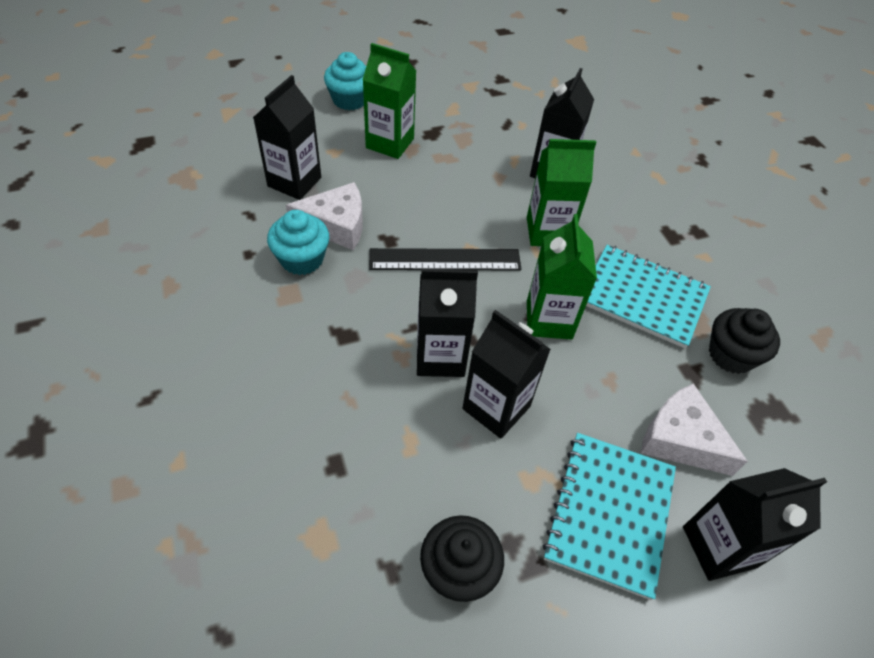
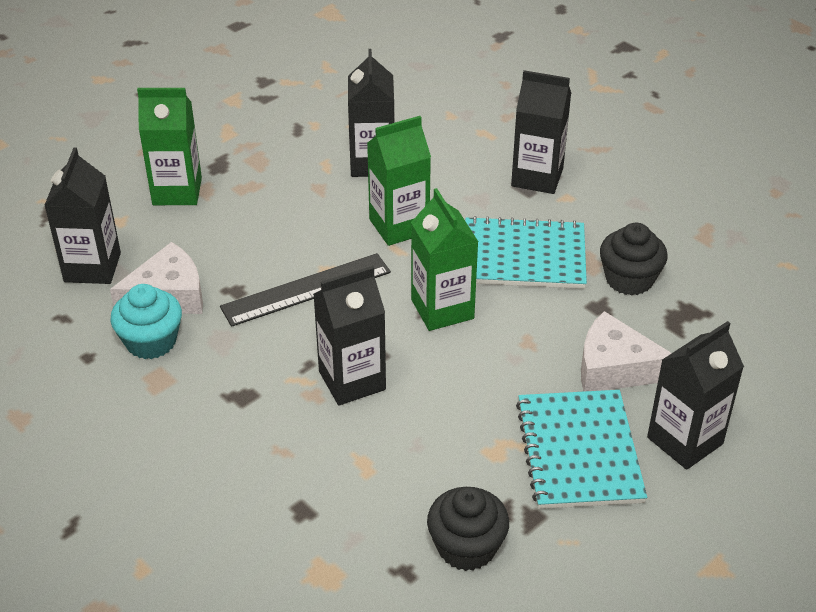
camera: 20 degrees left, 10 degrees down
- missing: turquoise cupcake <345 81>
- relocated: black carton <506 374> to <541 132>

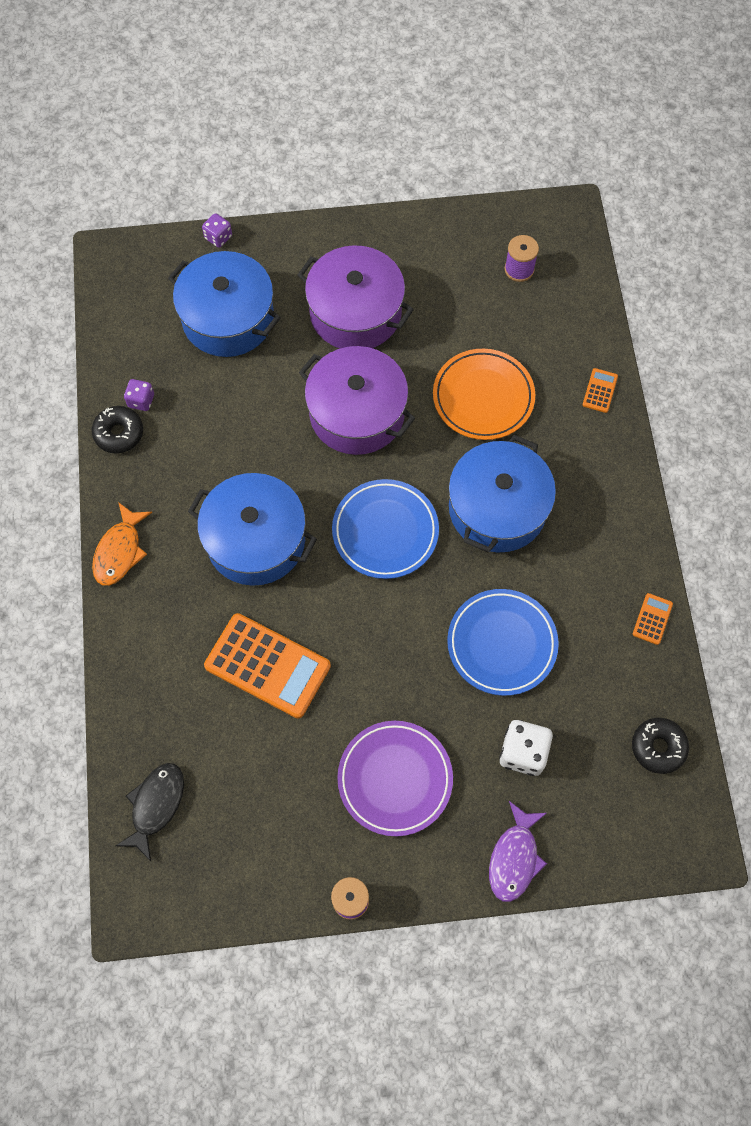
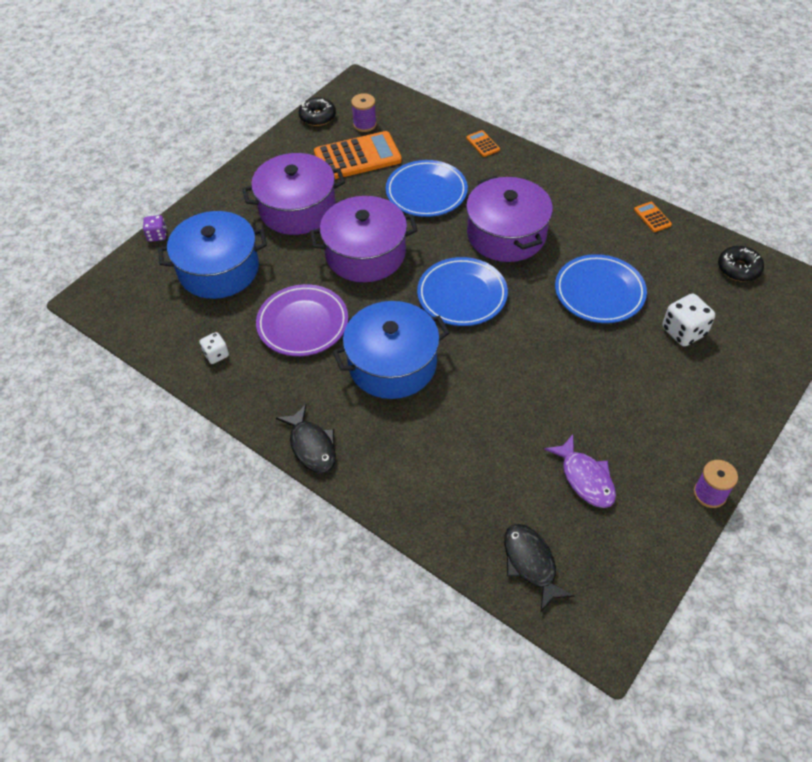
camera: 45 degrees left, 15 degrees down
- colour: orange plate <484 394> to blue plate <427 188>
- colour: purple dice <139 395> to white dice <214 348>
- relocated: black donut <117 429> to <317 111>
- colour: blue pot <502 493> to purple pot <509 218>
- colour: orange fish <122 544> to black fish <306 439>
- relocated: orange calculator <267 666> to <358 155>
- relocated: purple plate <395 779> to <302 320>
- relocated: purple fish <518 851> to <580 471>

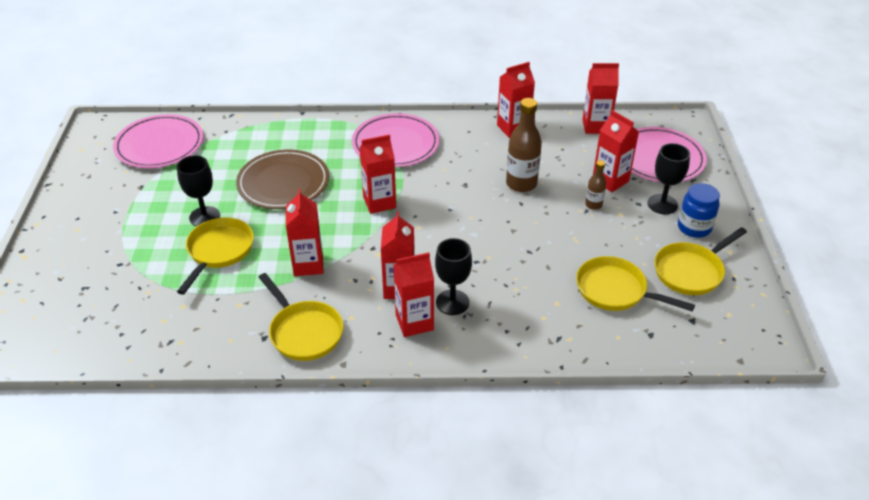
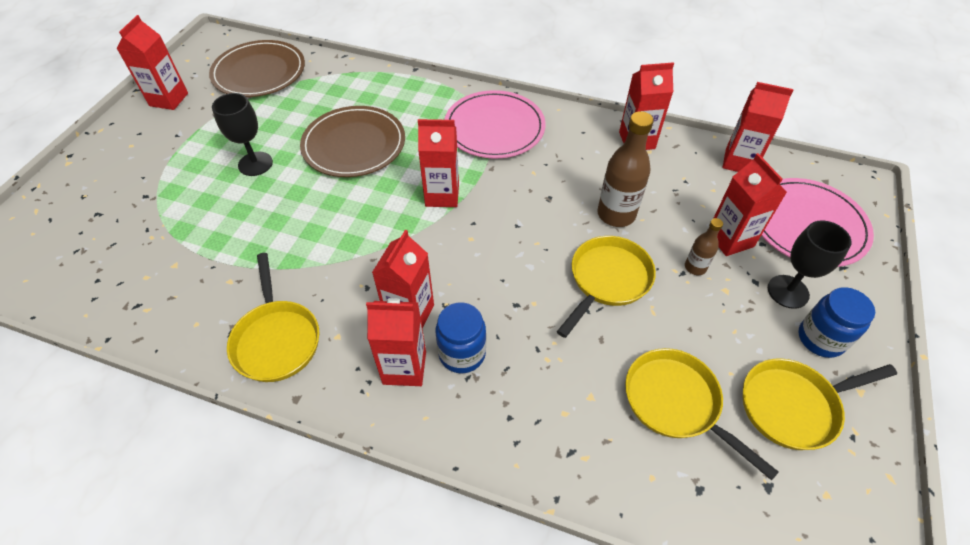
camera: 20 degrees right, 10 degrees up
- colour: pink plate <158 141> to brown plate <257 68>
- relocated: red carton <305 232> to <152 62>
- relocated: yellow pan <215 256> to <606 287>
- exchanged: black goblet <453 276> to blue jar <460 337>

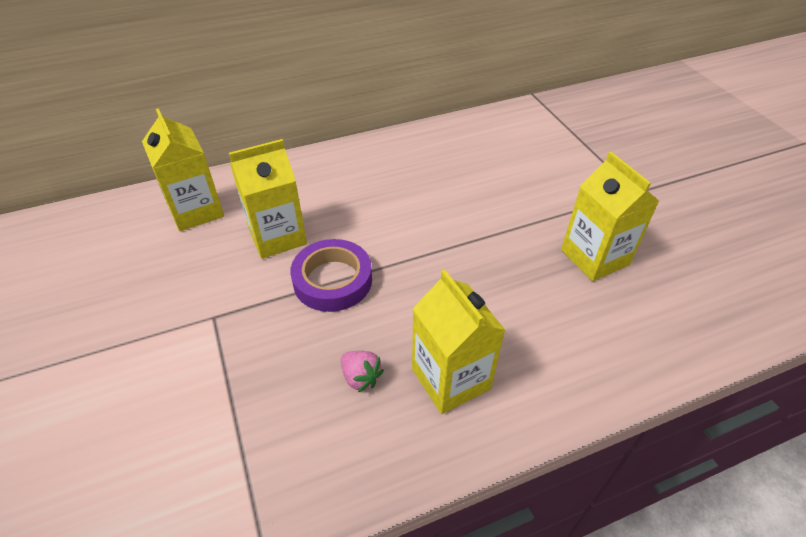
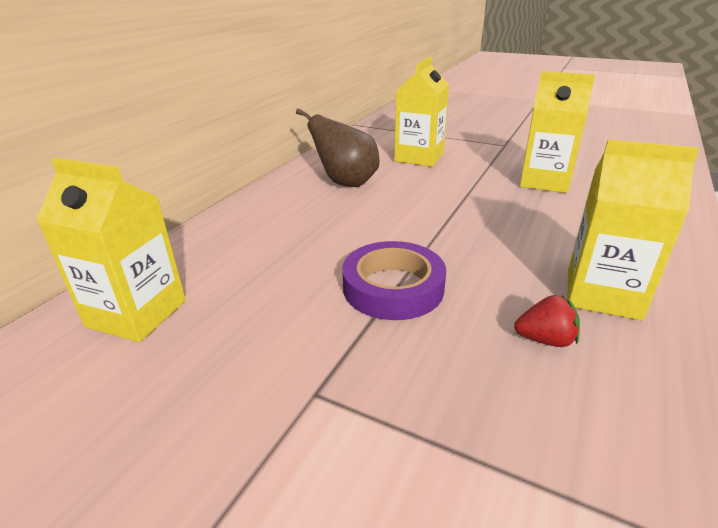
camera: 40 degrees left, 15 degrees down
- relocated: yellow carton <268 199> to <421 112>
- colour: pink strawberry <362 371> to red strawberry <547 321>
- appeared: brown pear <337 147>

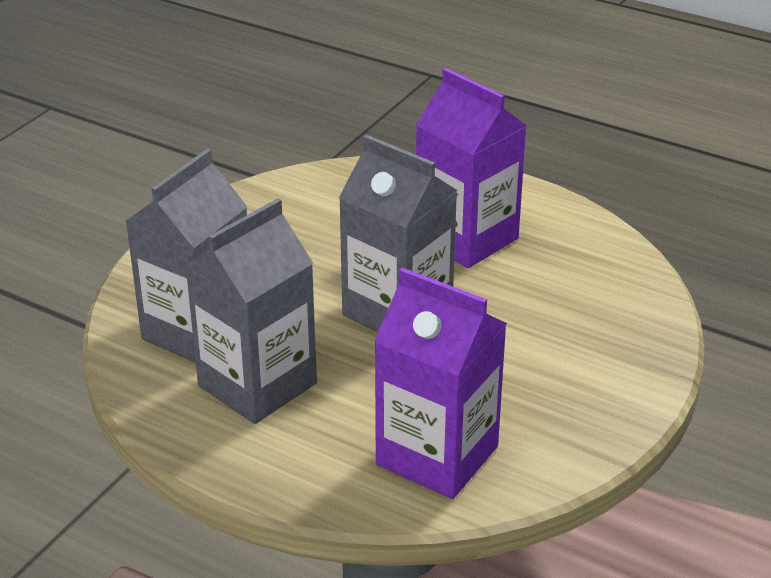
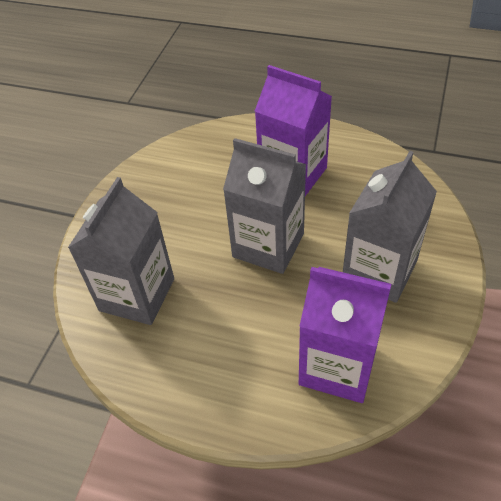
camera: 10 degrees left, 15 degrees up
- relocated: grey carton <251 311> to <390 227>

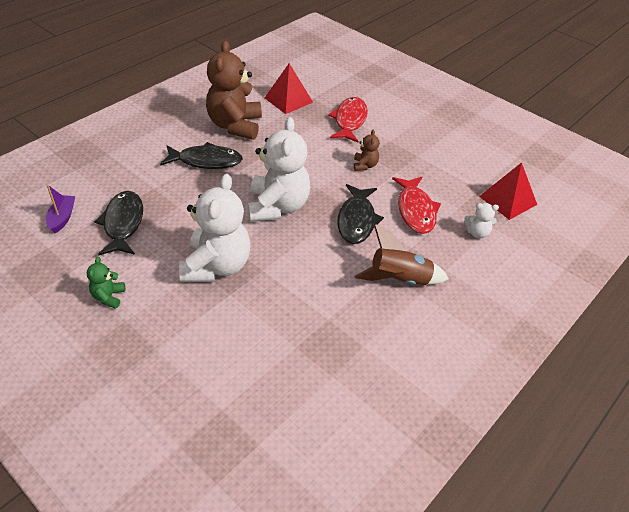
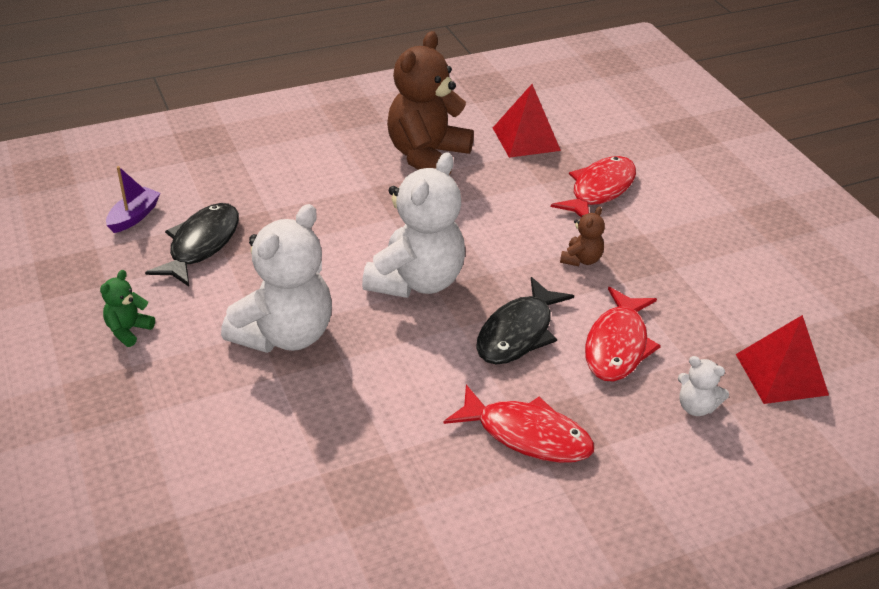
camera: 25 degrees right, 5 degrees down
- missing: black fish <201 155>
- exchanged: brown rocket <401 254> to red fish <518 424>

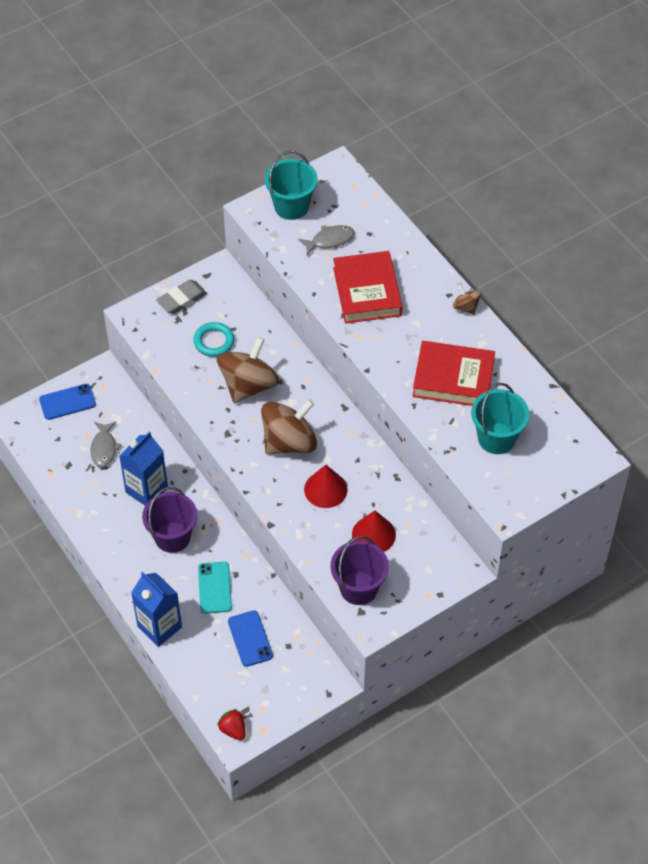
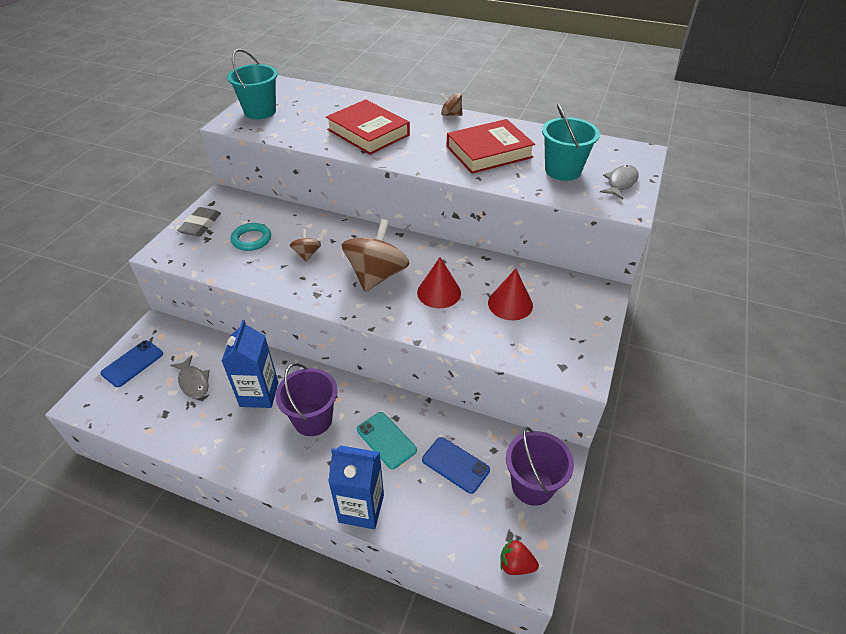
camera: 35 degrees left, 10 degrees down
- relocated: grey fish <326 240> to <619 182>
- size: brown spinning top <248 370> = <305 245> x0.47
- relocated: purple bucket <360 570> to <540 466>

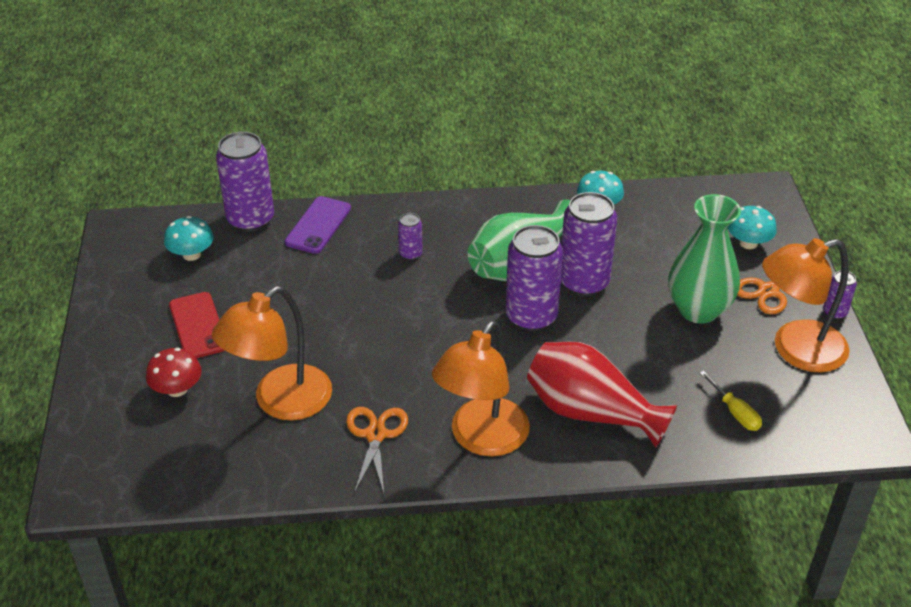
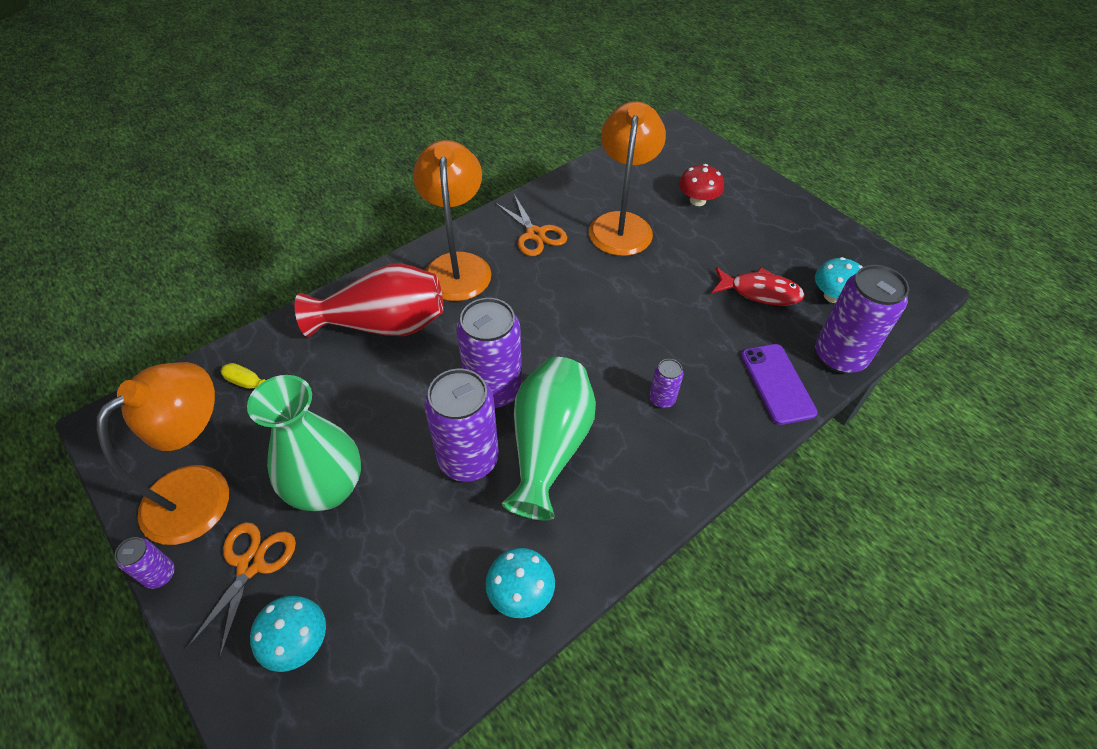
camera: 145 degrees right, 10 degrees up
- missing: red phone <197 325>
- appeared: red fish <758 286>

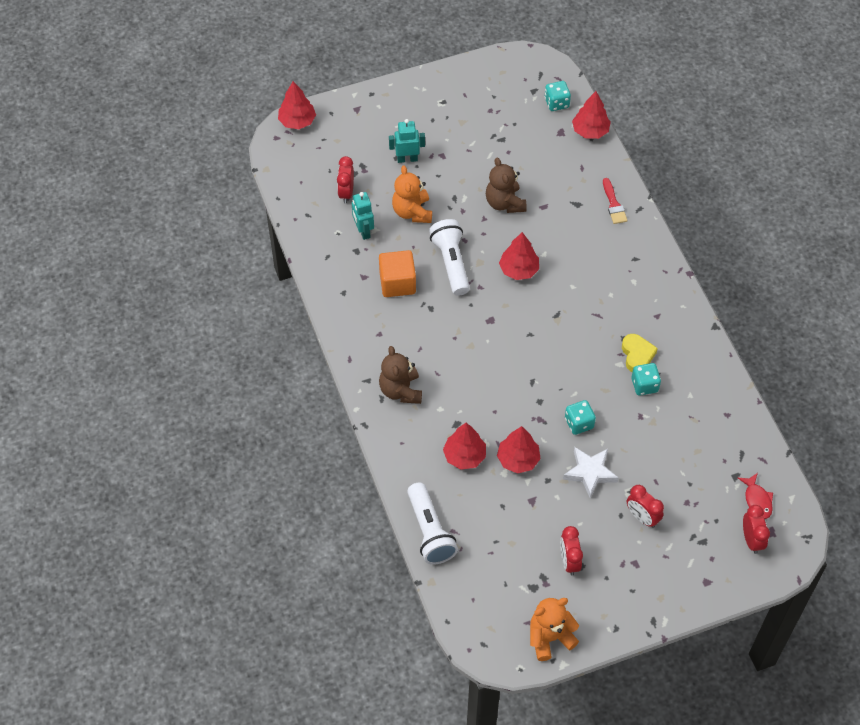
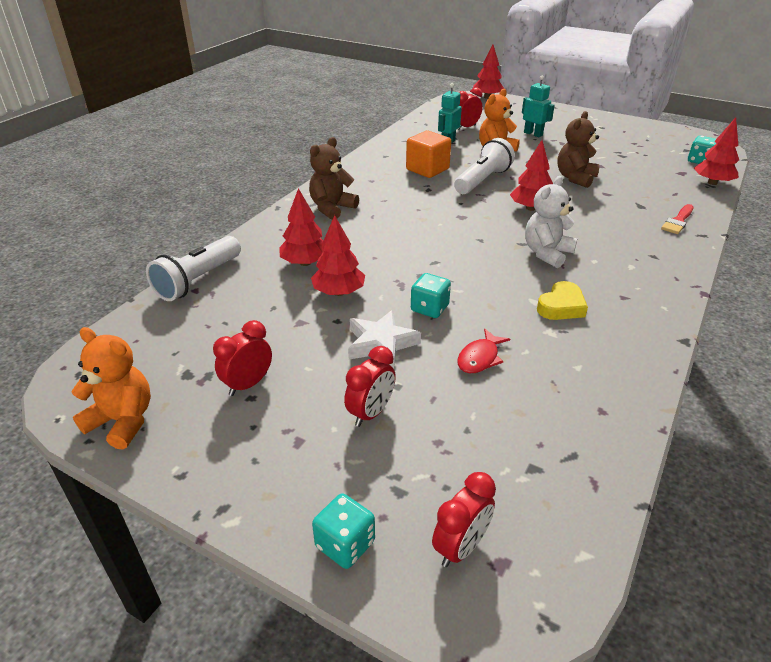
camera: 50 degrees right, 20 degrees down
- relocated: turquoise dice <646 379> to <343 531>
- relocated: red fish <755 496> to <483 350>
- spun: red clock <645 506> = <370 386> 150 degrees counterclockwise
- appeared: white teddy bear <551 222>

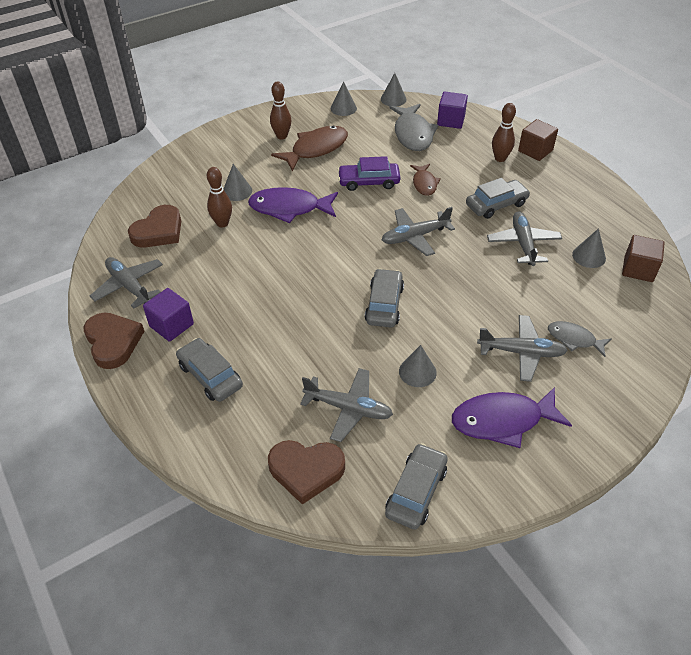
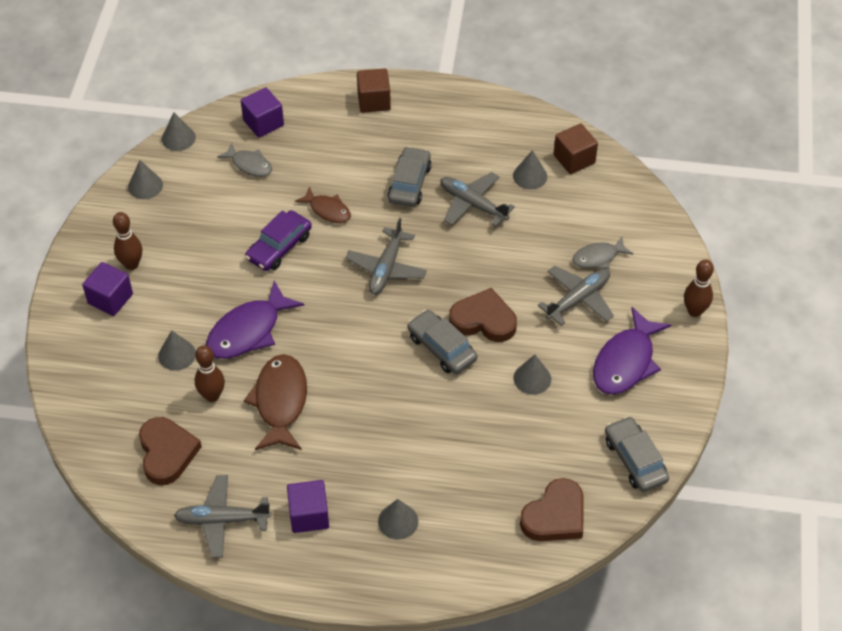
camera: 50 degrees left, 5 degrees up
- relocated: brown bowling pin <504 132> to <699 288>
- size: grey fish <413 127> = <244 159> x0.58
- relocated: brown fish <309 148> to <275 402>
- relocated: brown heart <114 341> to <483 315>
- exchanged: grey car <209 370> to grey cone <398 519>
- missing: grey plane <346 405>
- appeared: purple cube <107 289>

